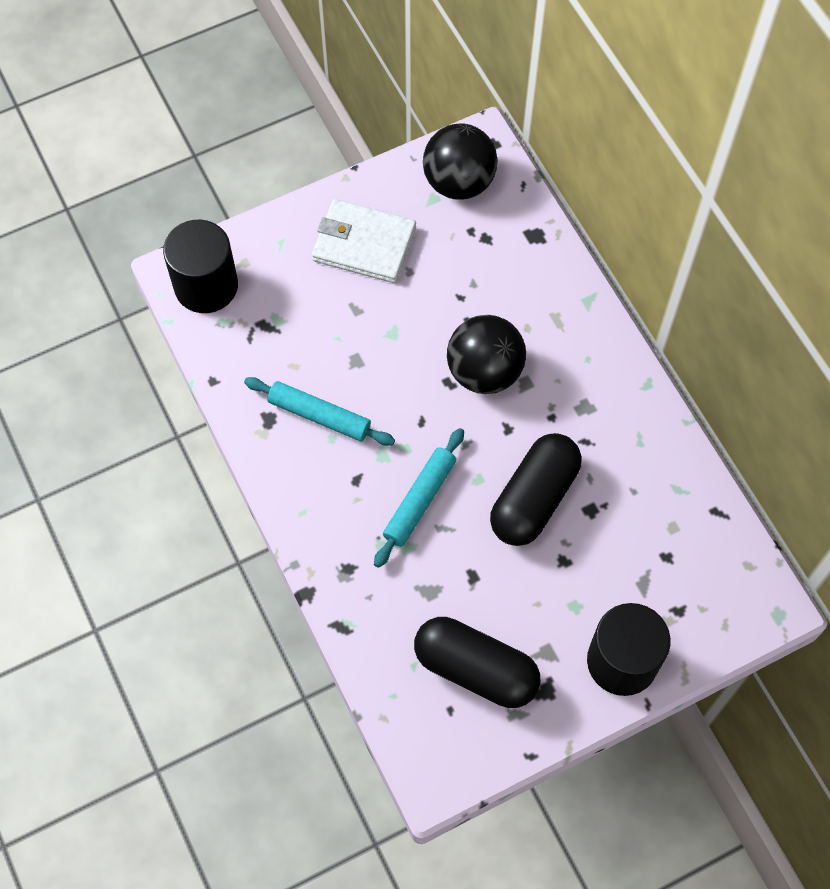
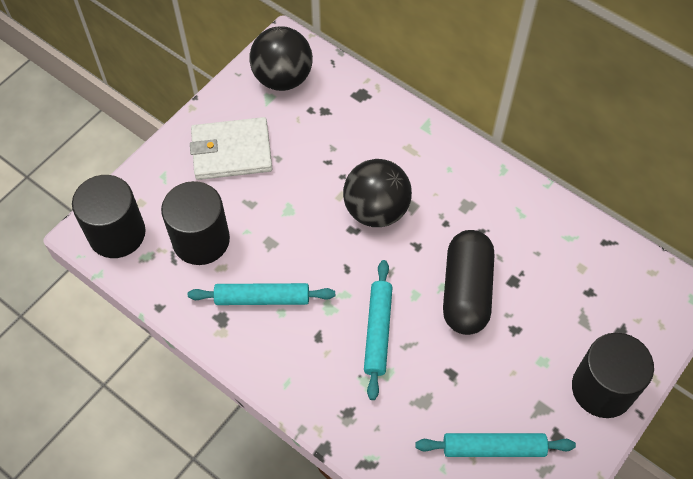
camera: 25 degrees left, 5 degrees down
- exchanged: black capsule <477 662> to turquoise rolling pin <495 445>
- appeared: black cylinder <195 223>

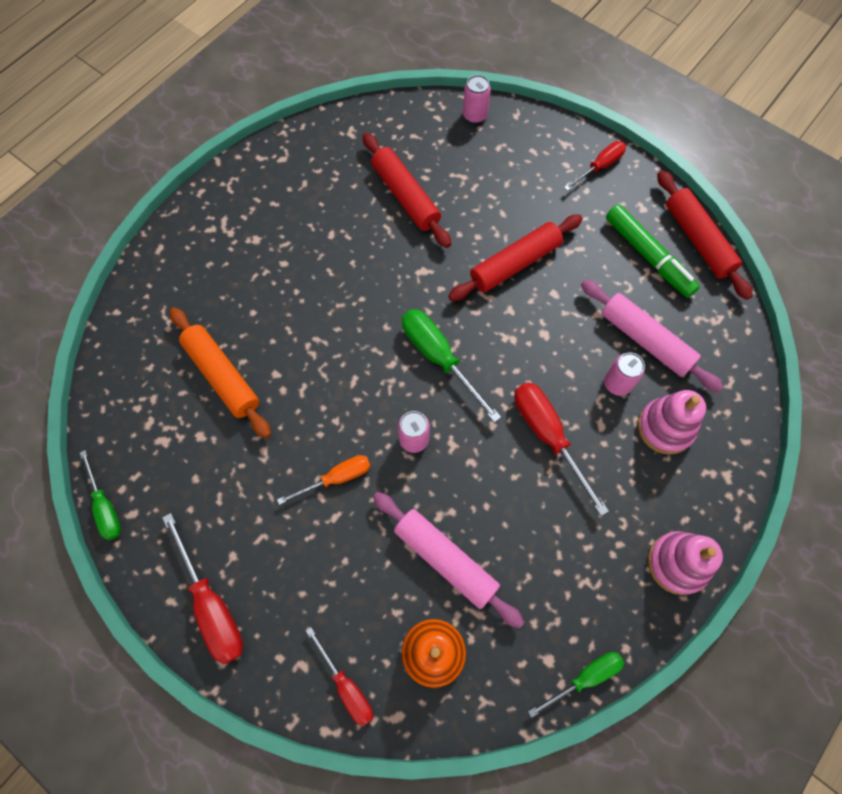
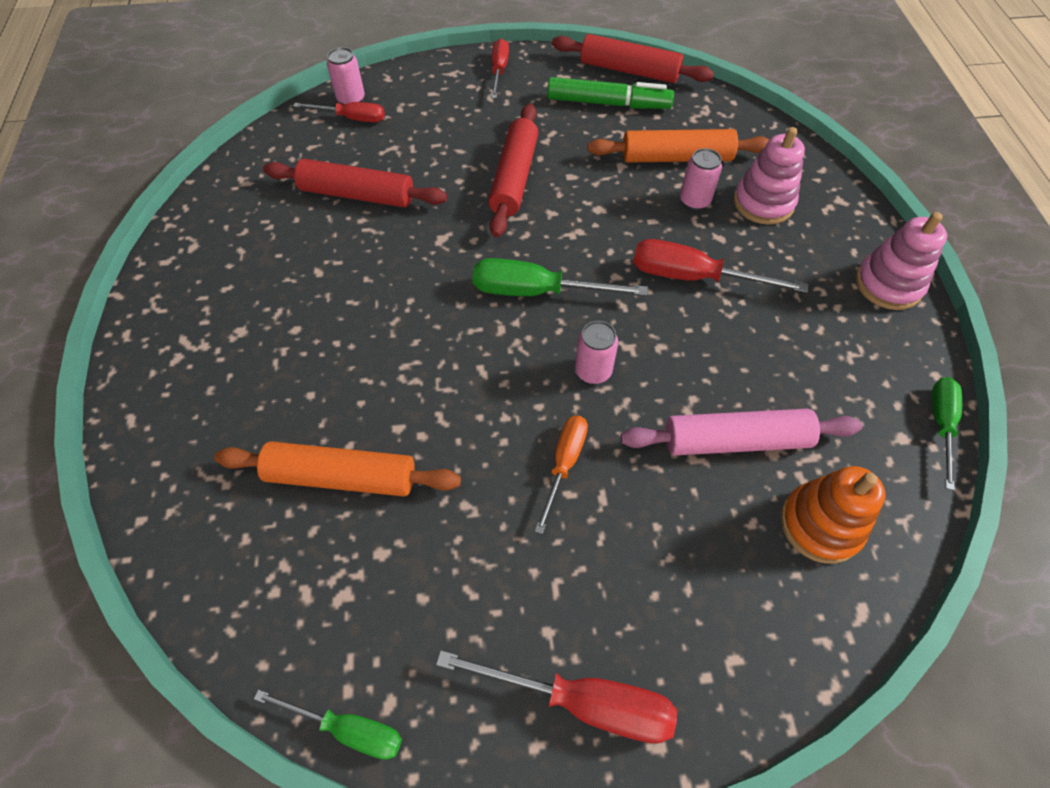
camera: 45 degrees left, 10 degrees down
- colour: pink rolling pin <652 336> to orange rolling pin <678 146>
- relocated: red screwdriver <339 676> to <339 112>

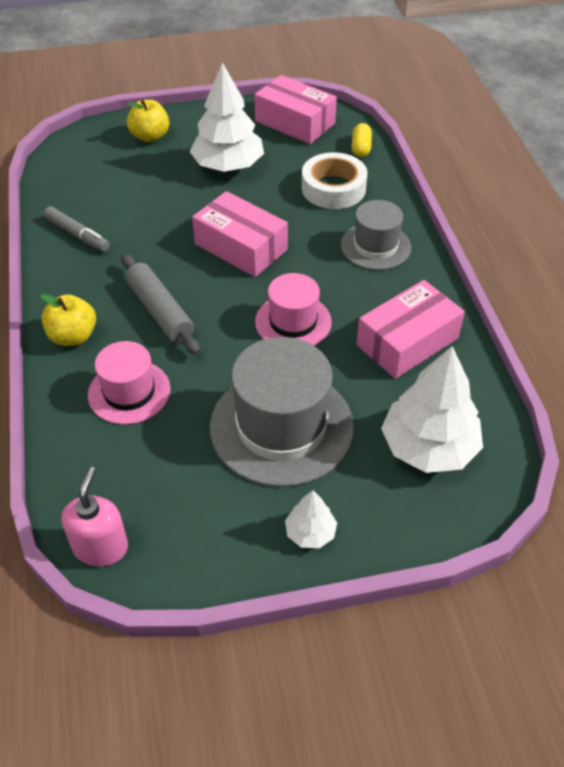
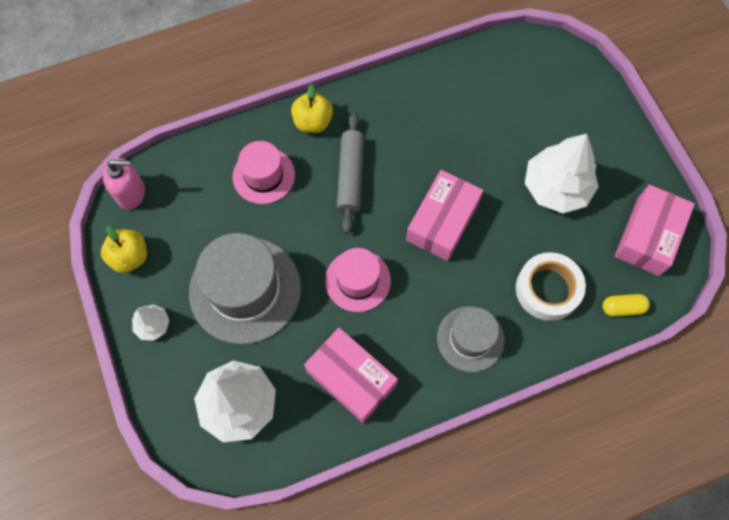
camera: 80 degrees right, 20 degrees up
- relocated: yellow apple <148 121> to <124 249>
- missing: grey marker <77 229>
- spun: grey rolling pin <161 304> = <350 173> 45 degrees counterclockwise

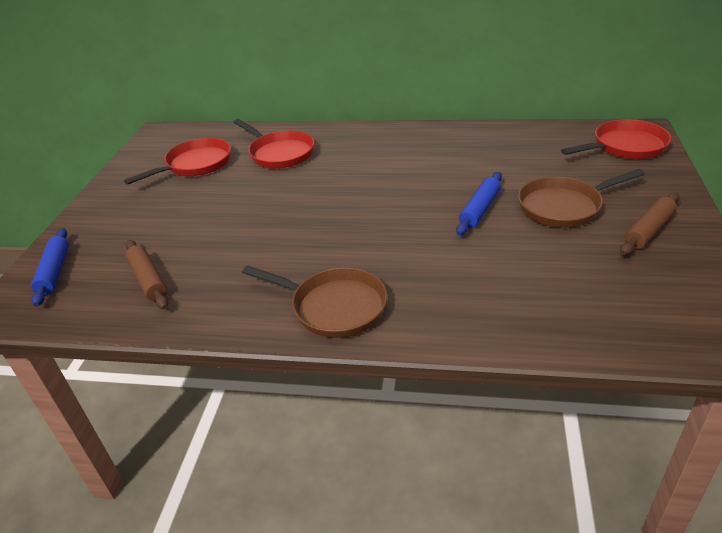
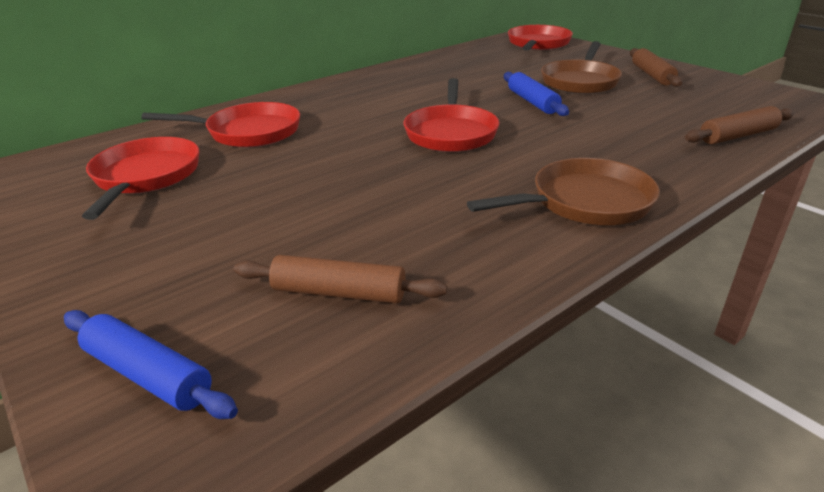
camera: 50 degrees left, 5 degrees down
- appeared: red pan <451 115>
- appeared: brown rolling pin <739 125>

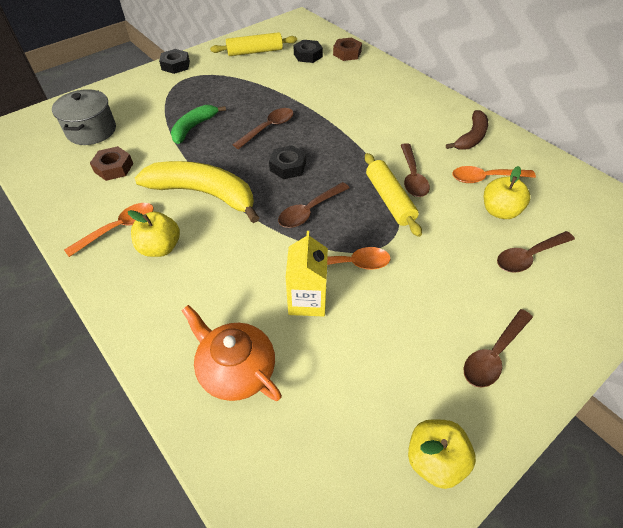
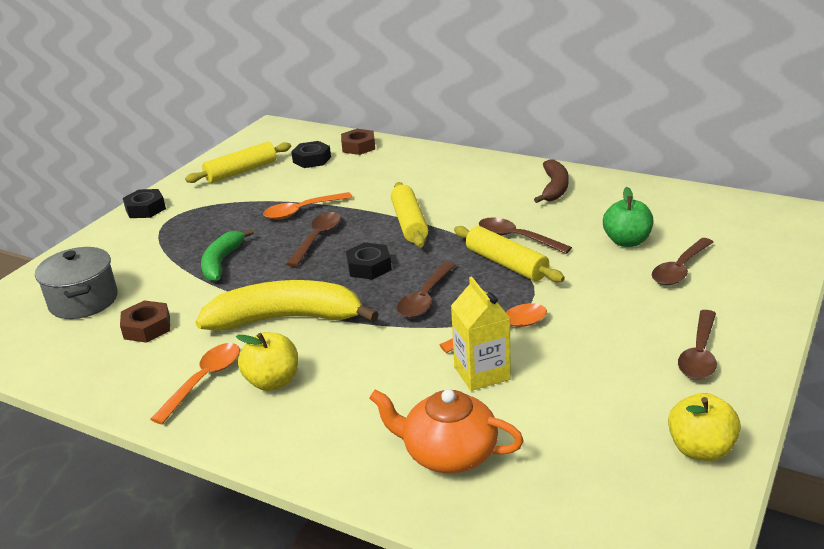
camera: 20 degrees left, 20 degrees down
- spun: brown spoon <415 170> = <525 235> 150 degrees clockwise
- relocated: orange spoon <494 174> to <308 206>
- colour: yellow apple <507 192> to green apple <628 217>
- appeared: yellow rolling pin <409 214>

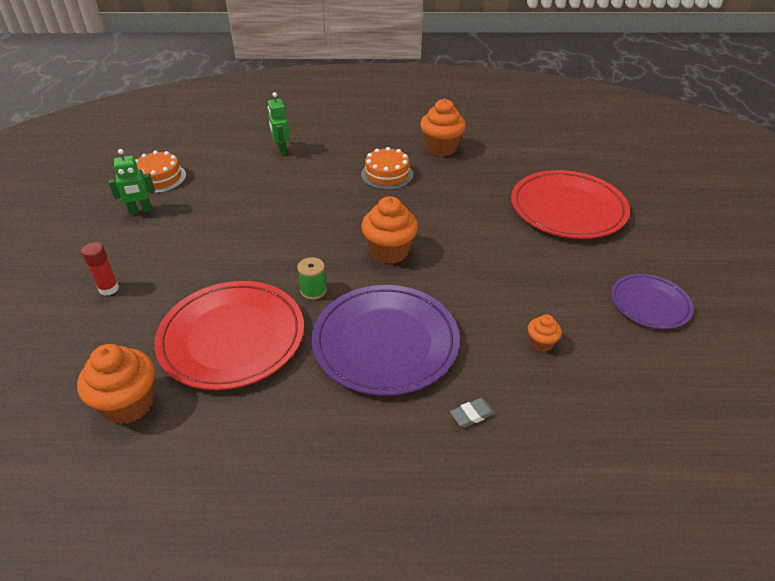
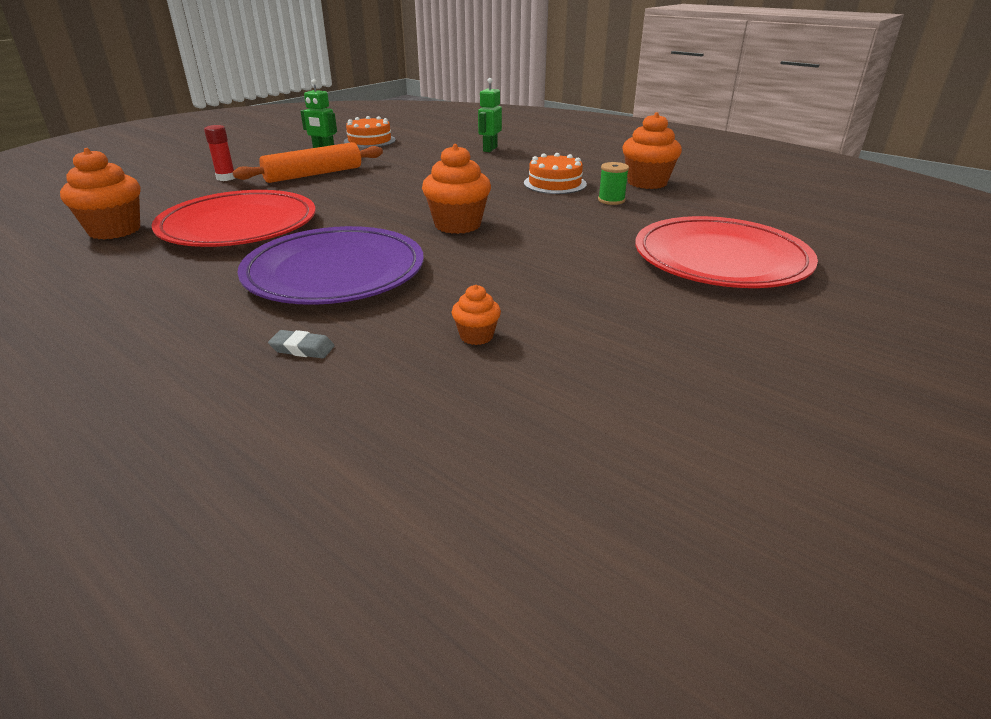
camera: 40 degrees right, 10 degrees down
- relocated: green spool <312 278> to <613 183>
- missing: purple plate <652 301>
- appeared: orange rolling pin <308 162>

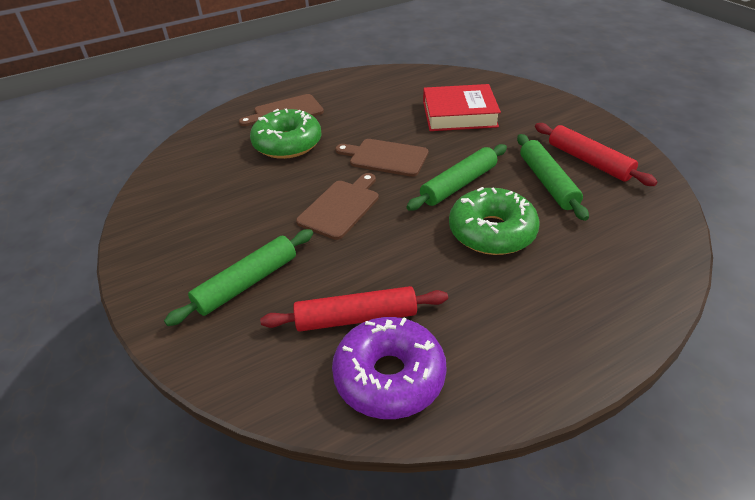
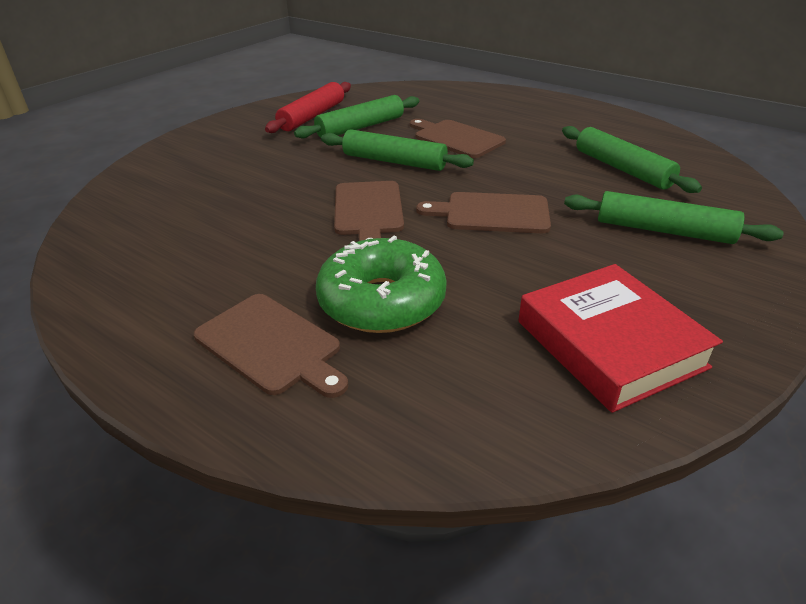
camera: 115 degrees left, 5 degrees down
- relocated: red book <462 107> to <620 338>
- exchanged: green donut <494 221> to brown cutting board <458 138>
- colour: red rolling pin <354 309> to green rolling pin <632 159>
- missing: purple donut <389 368>

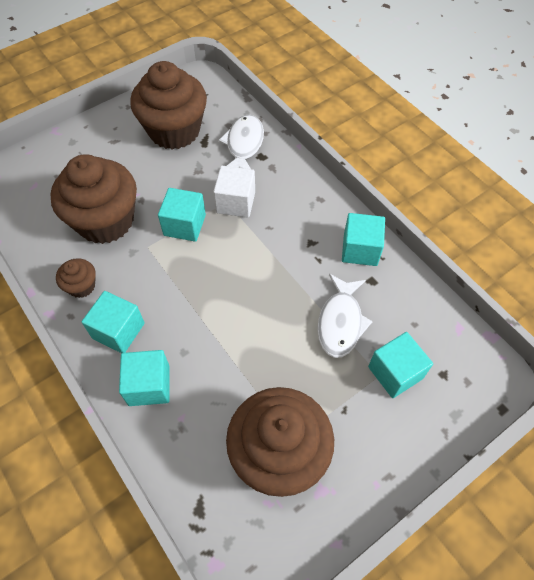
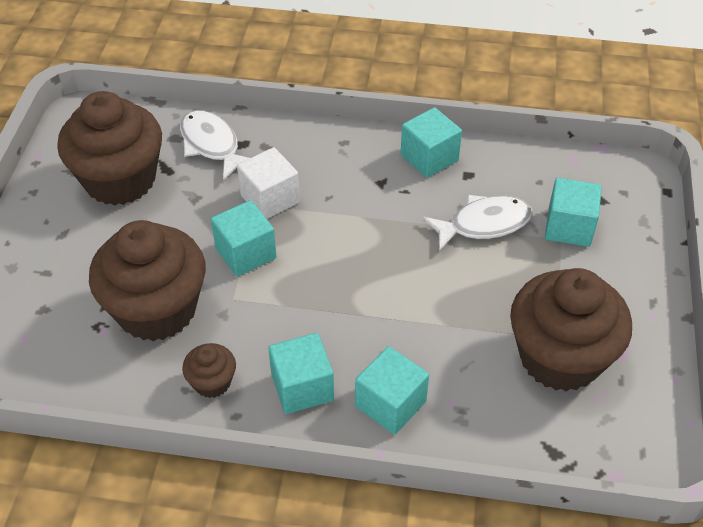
camera: 45 degrees left, 10 degrees down
- spun: white fish <345 316> = <478 223> 75 degrees counterclockwise

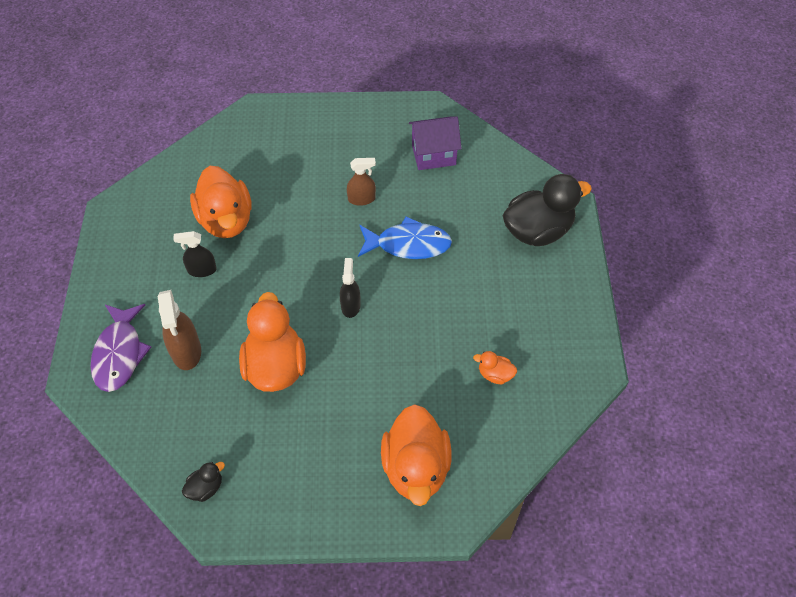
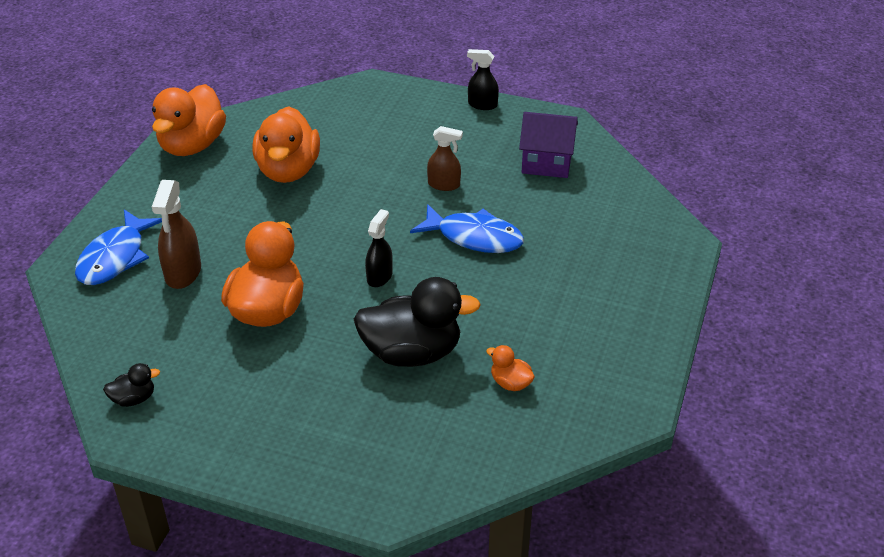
camera: 20 degrees right, 15 degrees down
- relocated: black duck <547 210> to <417 322>
- relocated: black spray bottle <195 254> to <483 79>
- colour: purple fish <120 348> to blue fish <118 247>
- relocated: orange duck <416 455> to <189 120>

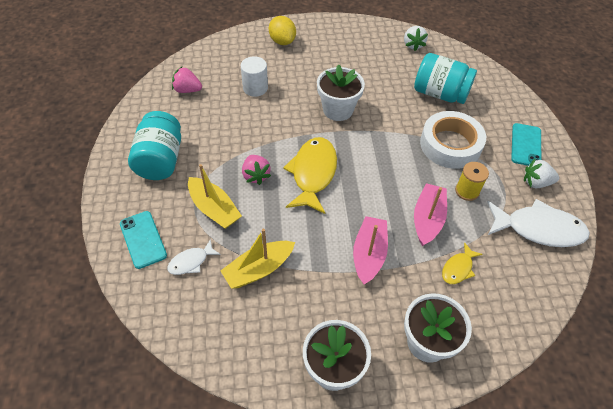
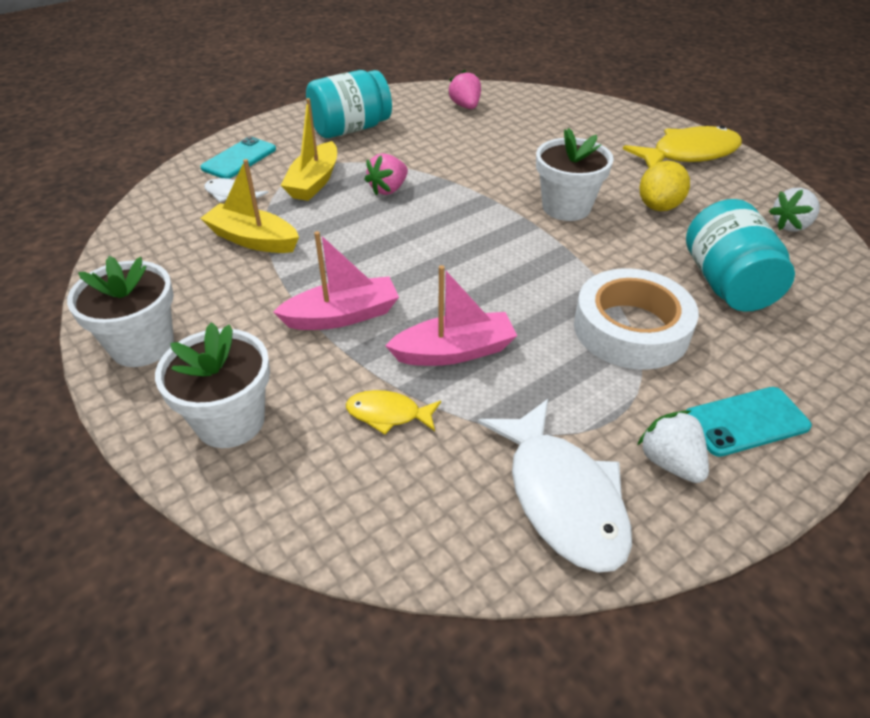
camera: 60 degrees right, 10 degrees down
- relocated: yellow lemon <282 30> to <664 186>
- missing: white cylinder <254 76>
- relocated: yellow fish <310 175> to <682 147>
- missing: yellow spool <472 181>

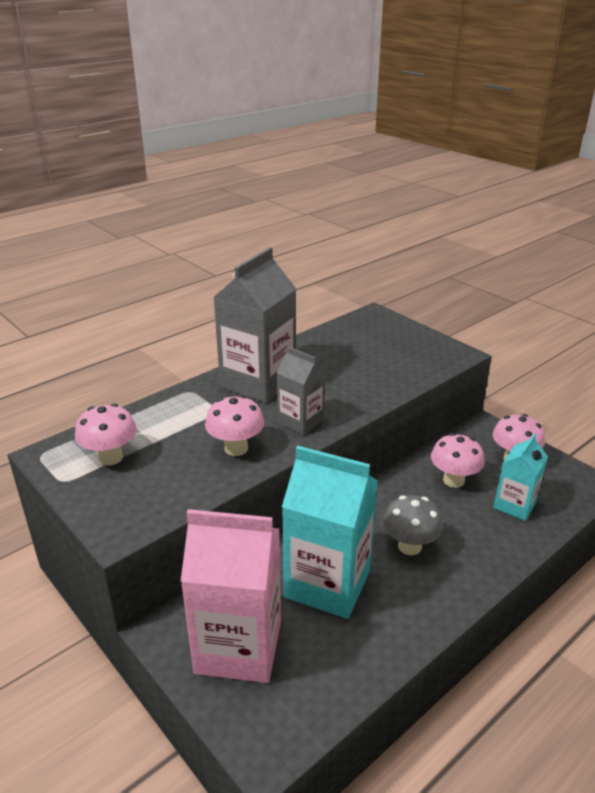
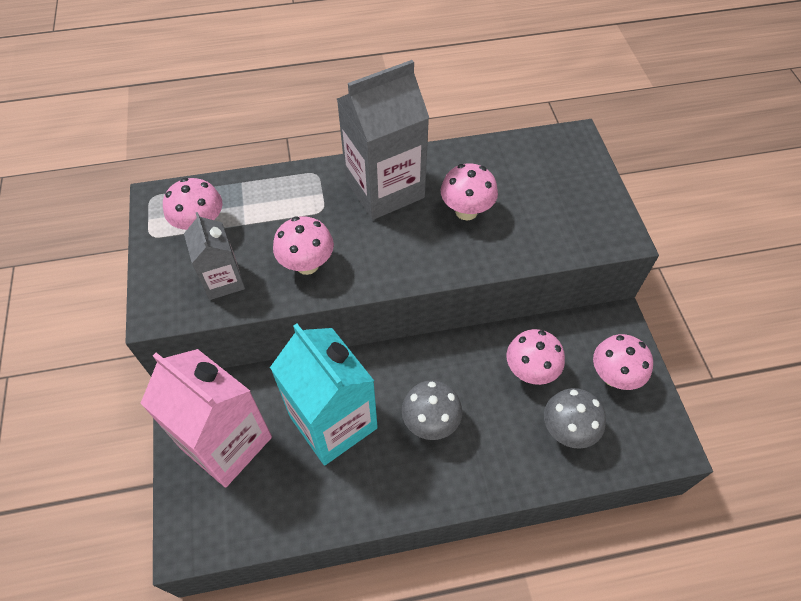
camera: 30 degrees right, 25 degrees up
- relocated: grey carton <300 390> to <214 256>
- exchanged: turquoise carton <520 477> to grey mushroom <575 418>
- appeared: pink mushroom <469 192>

